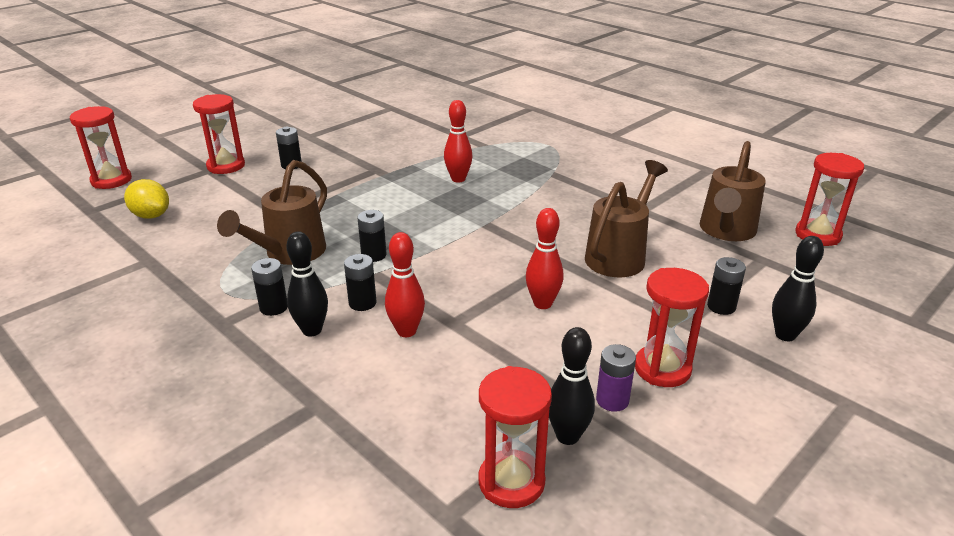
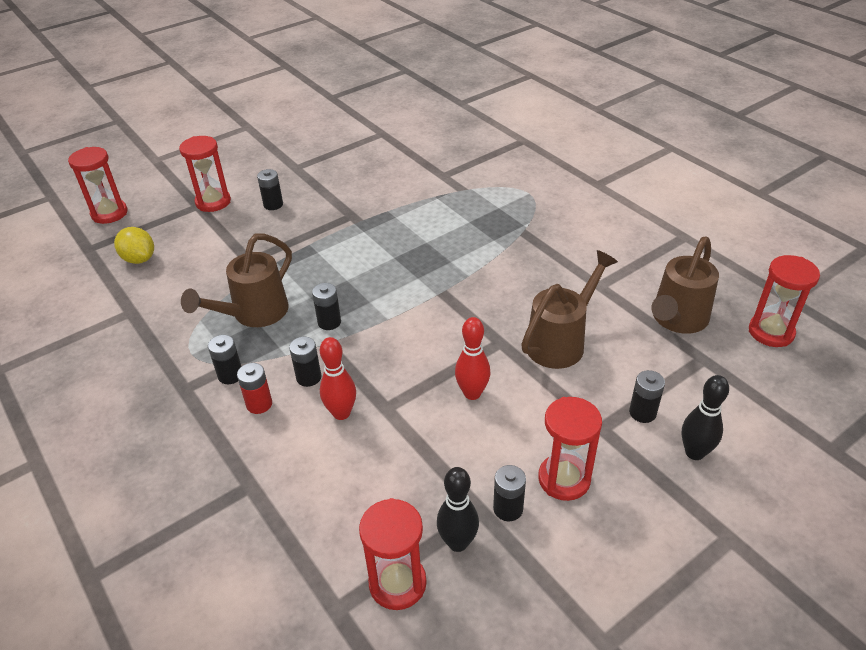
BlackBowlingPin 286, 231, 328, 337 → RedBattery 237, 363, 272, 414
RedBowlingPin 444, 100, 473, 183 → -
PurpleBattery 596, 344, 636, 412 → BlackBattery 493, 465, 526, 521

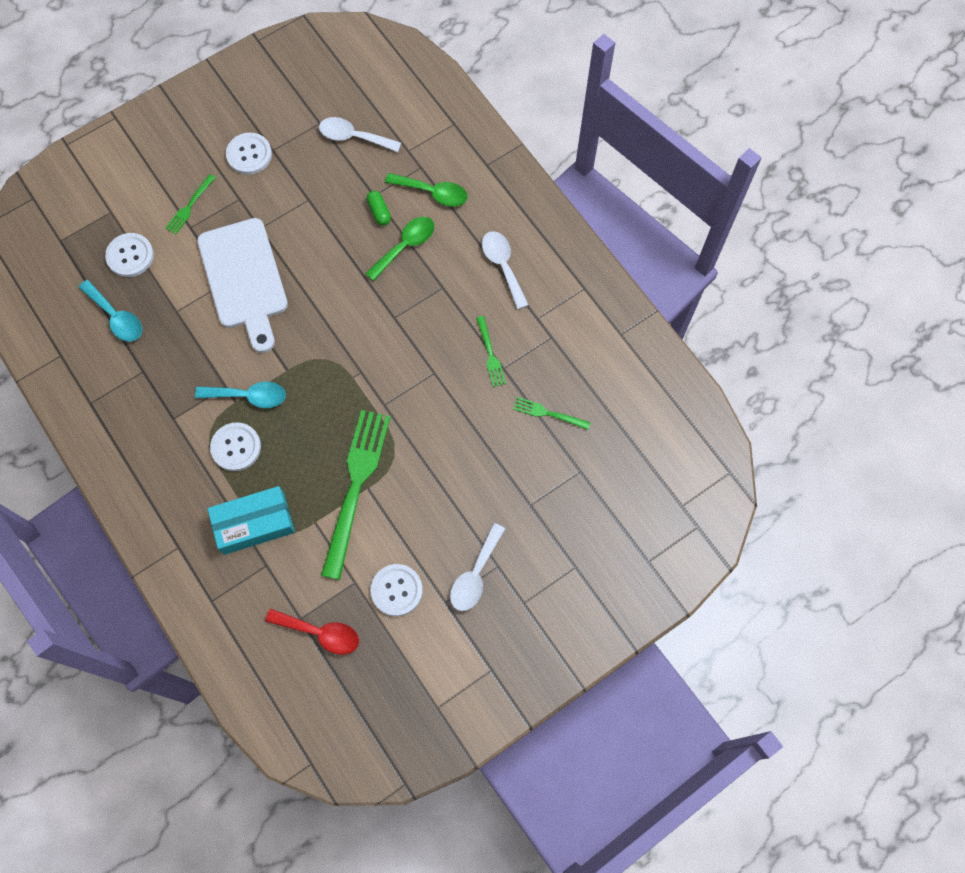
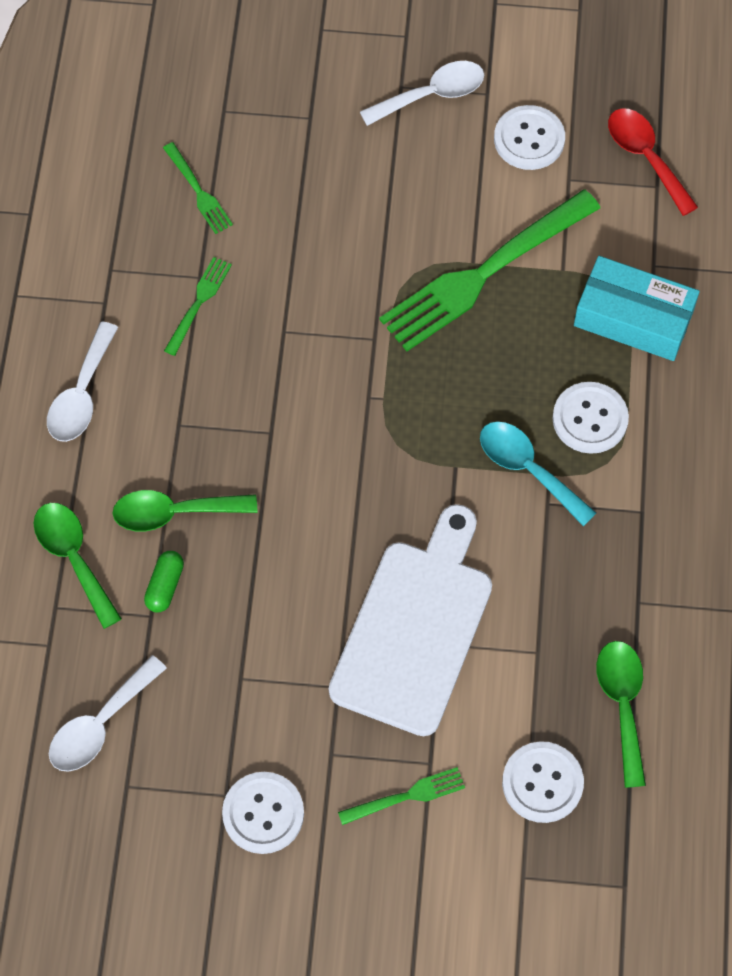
TurquoiseSpoon 79, 280, 142, 342 → GreenSpoon 596, 641, 646, 788
WhiteSpoon 319, 117, 401, 152 → WhiteSpoon 49, 655, 167, 772, 75 degrees clockwise

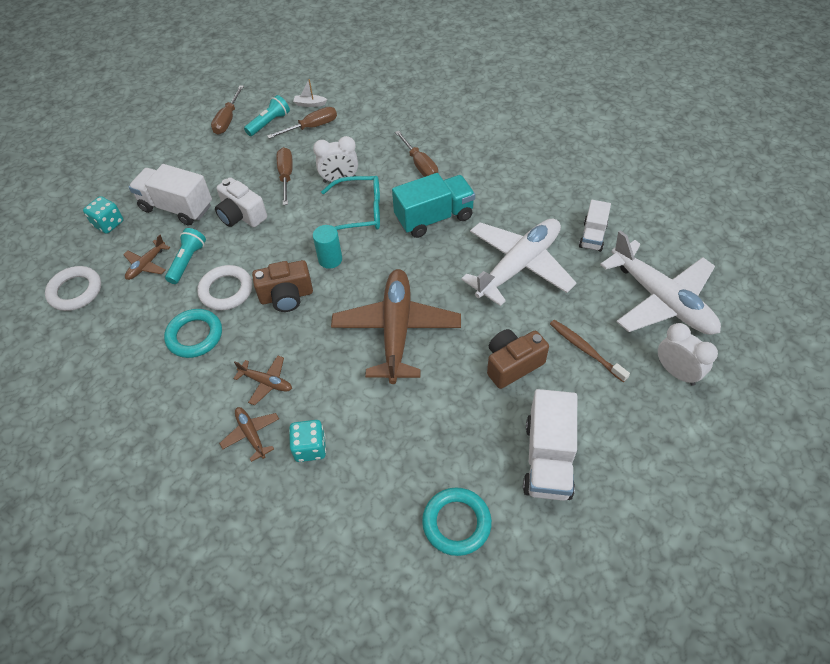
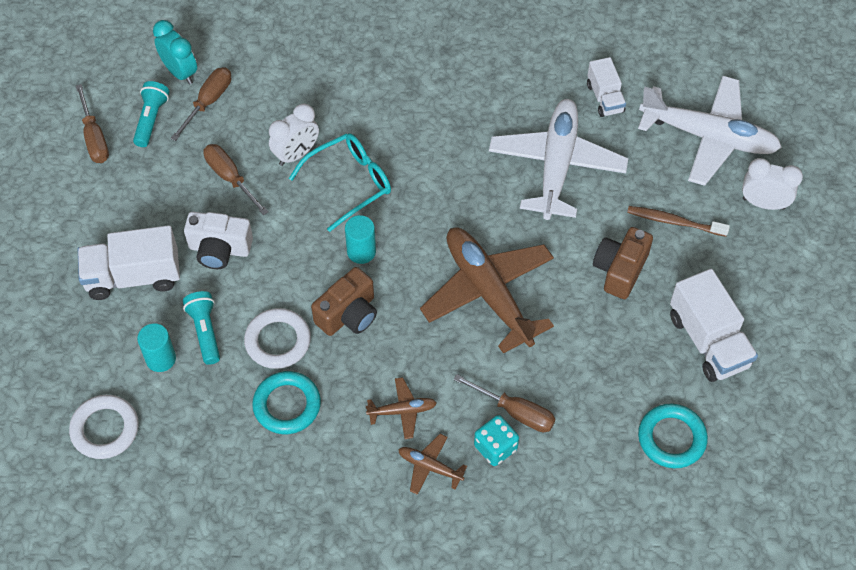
TurquoiseDice 83, 196, 123, 234 → -
BrownPlane 123, 235, 170, 280 → TurquoiseCylinder 137, 323, 176, 372
WhiteBoat 293, 79, 327, 107 → TurquoiseClock 153, 20, 197, 84
TurquoiseTruck 392, 173, 475, 238 → -
BrownScrewdriver 395, 131, 438, 177 → BrownScrewdriver 453, 374, 555, 432, move

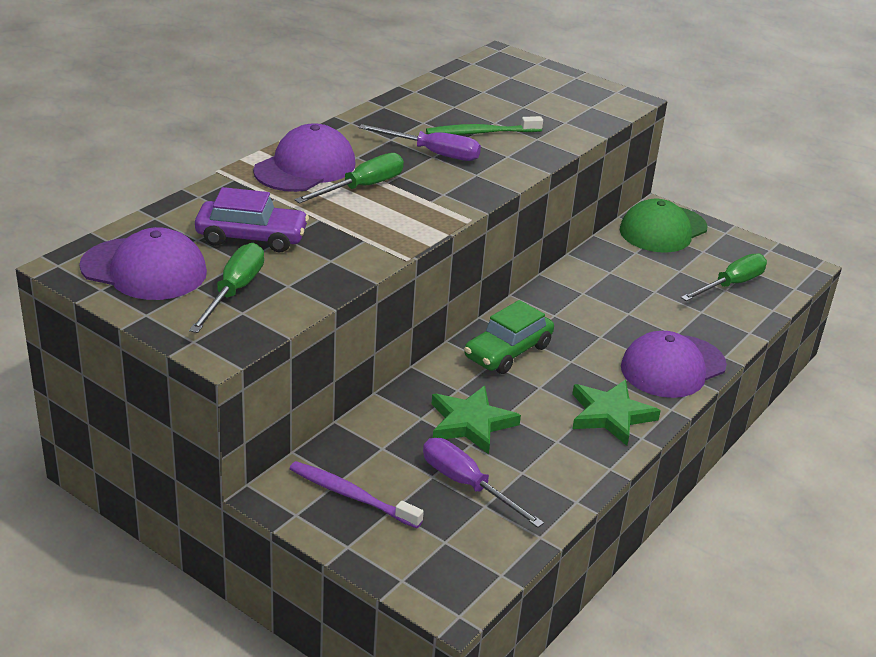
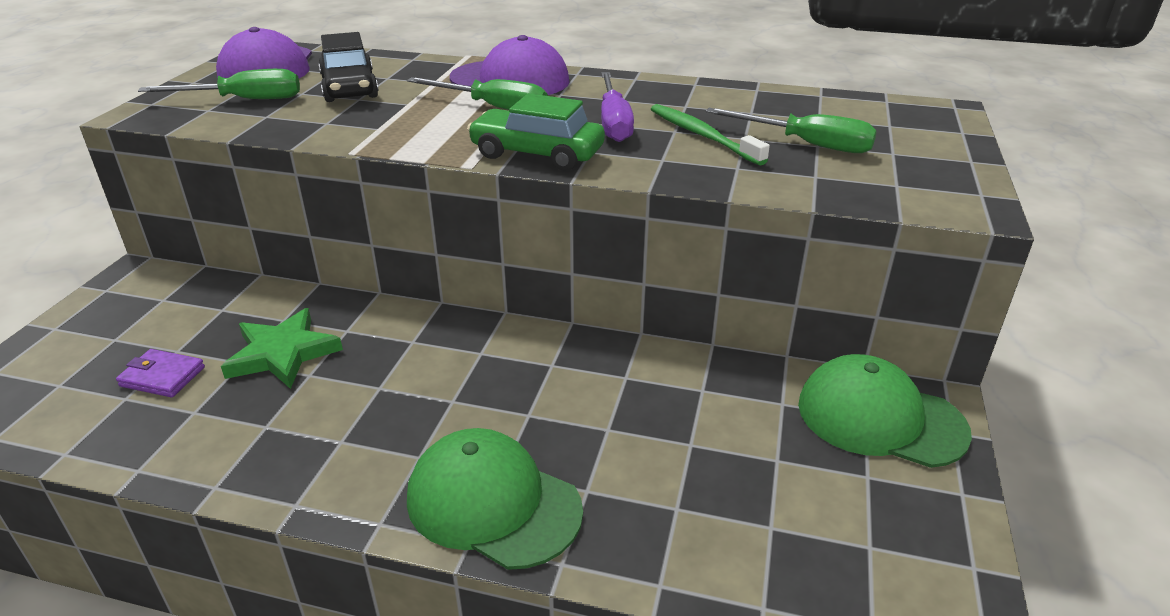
PurpleCar 195, 187, 309, 252 → BlackCar 318, 32, 379, 102
PurpleToothbrush 290, 461, 424, 528 → -
PurpleScrewdriver 423, 438, 544, 528 → PurpleWallet 116, 349, 205, 397
GreenCar 464, 300, 554, 374 → GreenCar 467, 93, 605, 171, move
GreenStar 572, 380, 661, 446 → -
PurpleCap 621, 331, 727, 398 → GreenCap 407, 428, 583, 570
GreenScrewdriver 681, 253, 767, 301 → GreenScrewdriver 706, 108, 877, 153, move

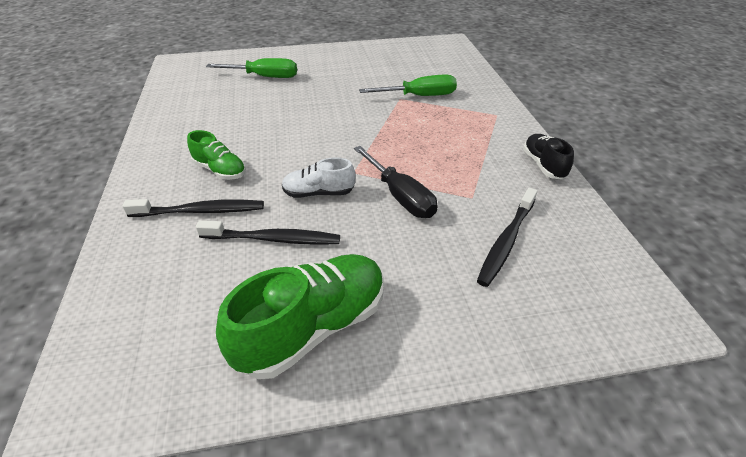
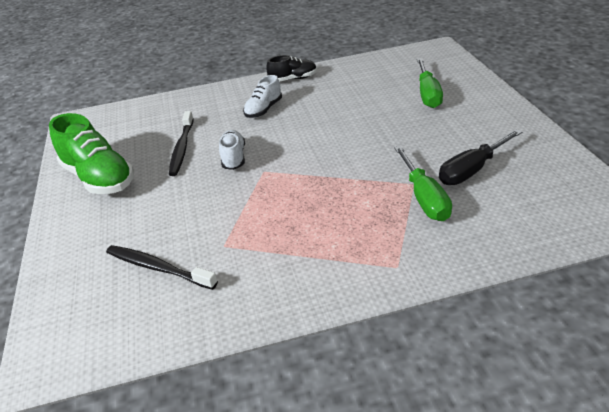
BlackToothbrush 123, 199, 264, 217 → -
GreenShoe 187, 130, 246, 180 → WhiteShoe 243, 75, 282, 118
BlackScrewdriver 354, 146, 438, 218 → BlackScrewdriver 439, 129, 522, 185, move
BlackShoe 523, 134, 574, 180 → BlackShoe 266, 55, 317, 82, move

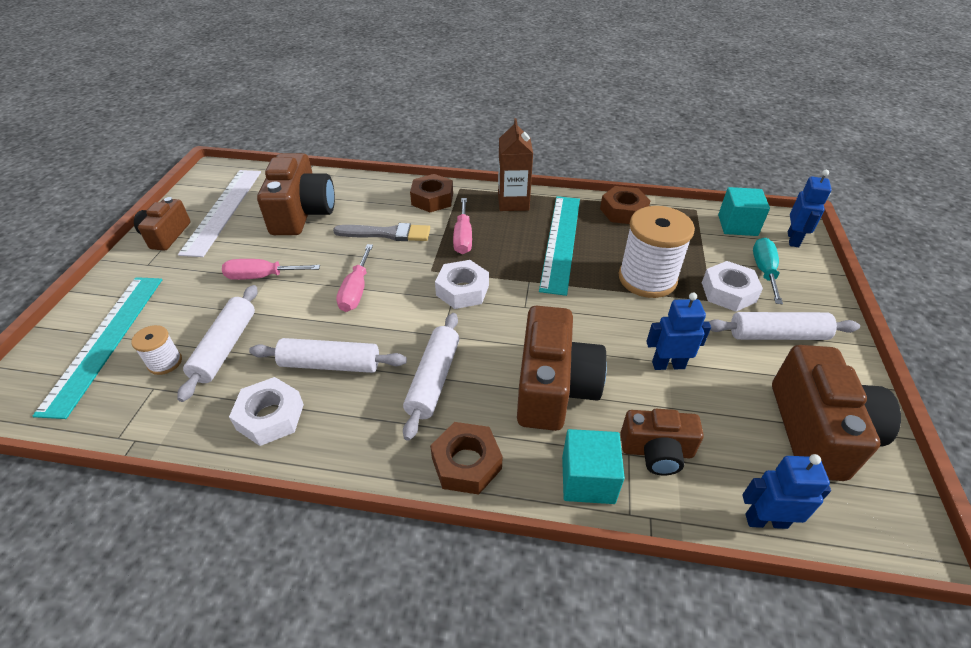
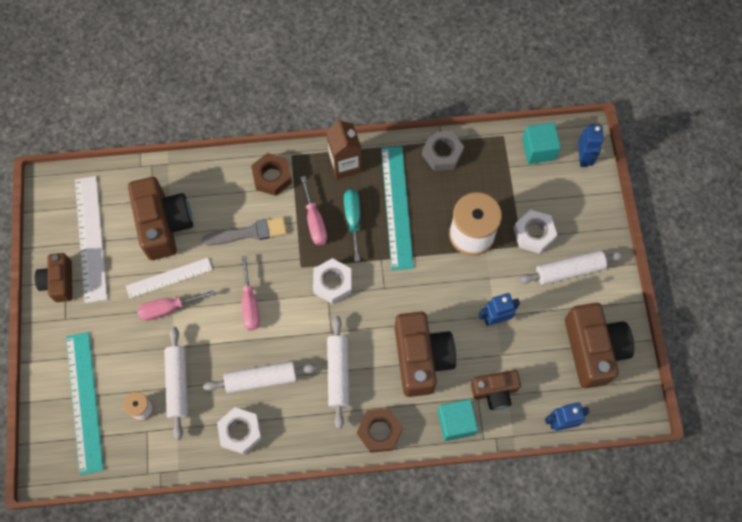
BrownNut 600, 186, 650, 224 → GreyNut 422, 131, 464, 171
TurquoiseScrewdriver 753, 238, 783, 304 → TurquoiseScrewdriver 344, 189, 360, 261, move
- → WhiteRuler 126, 258, 212, 298

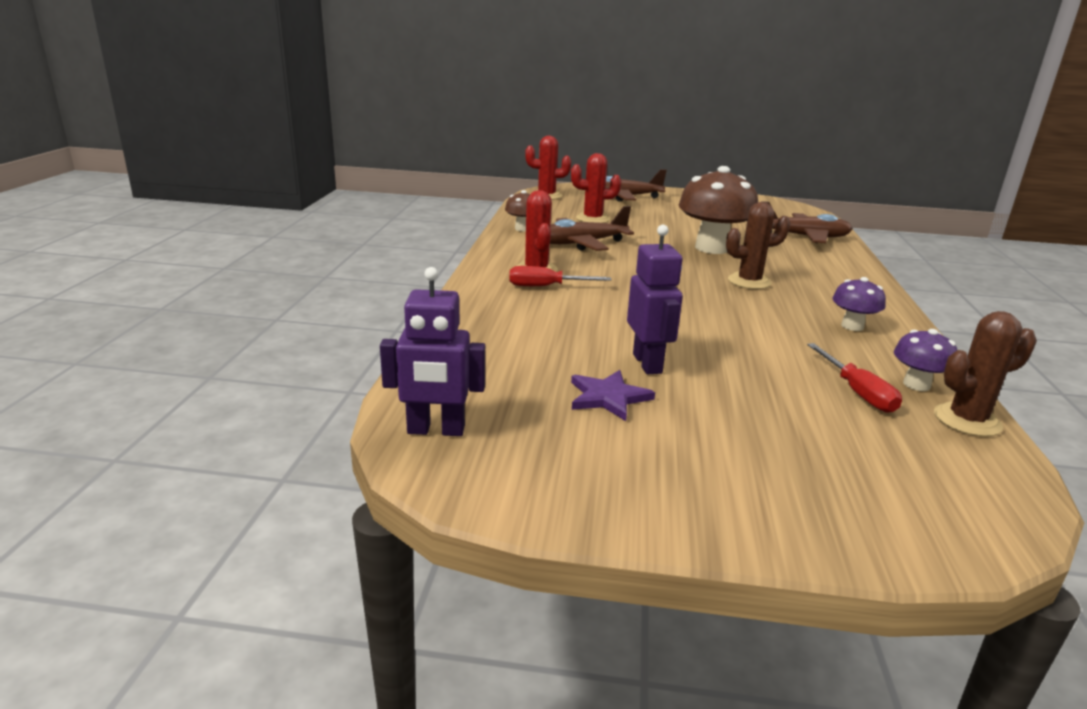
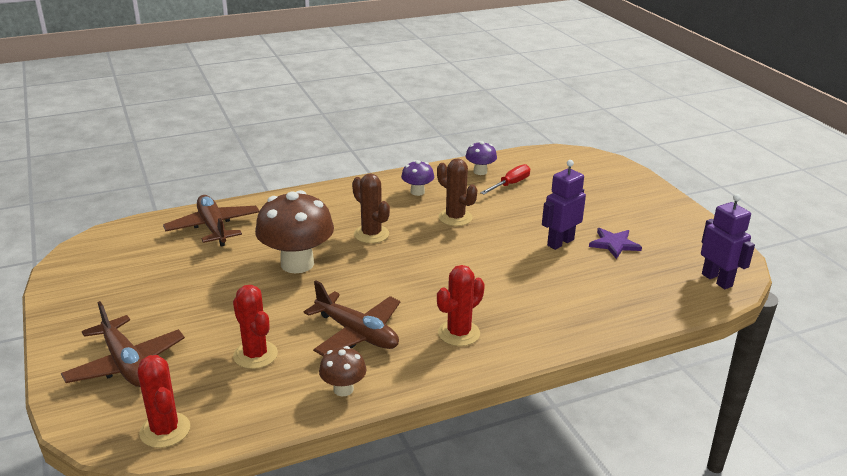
RedScrewdriver 509, 266, 611, 286 → -
BrownCactus 934, 311, 1037, 437 → BrownCactus 437, 158, 477, 226, move

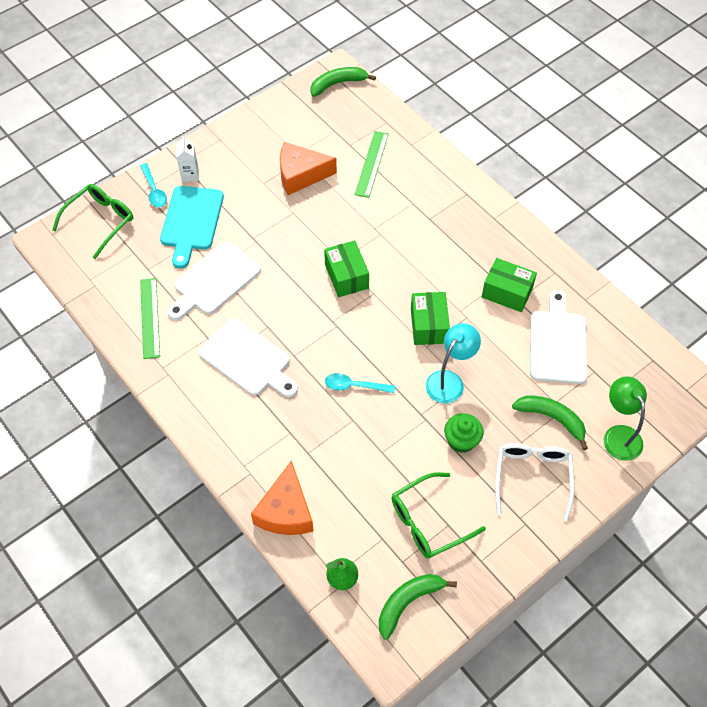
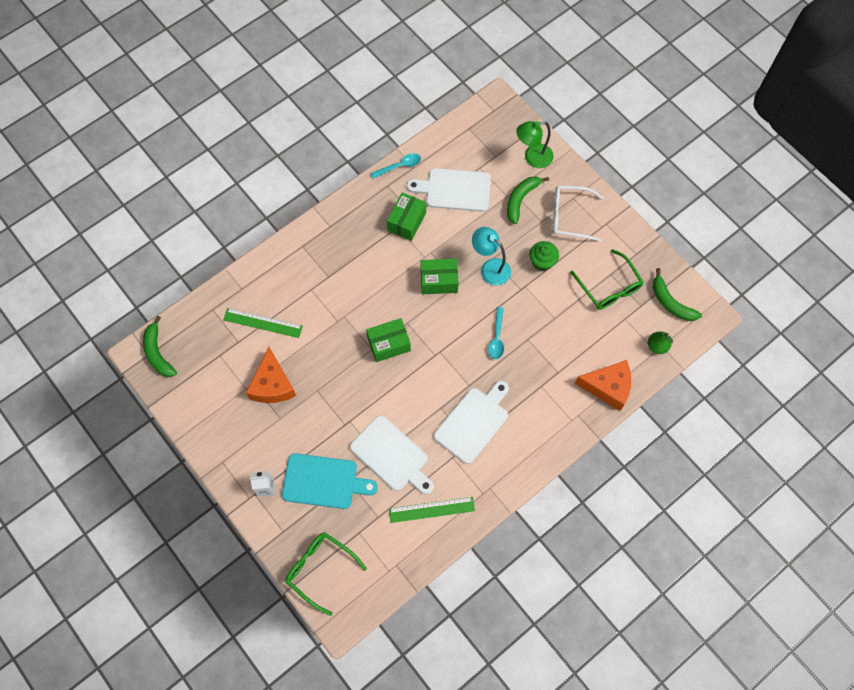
TurquoiseSpoon 140, 163, 167, 207 → TurquoiseSpoon 370, 153, 421, 178, move

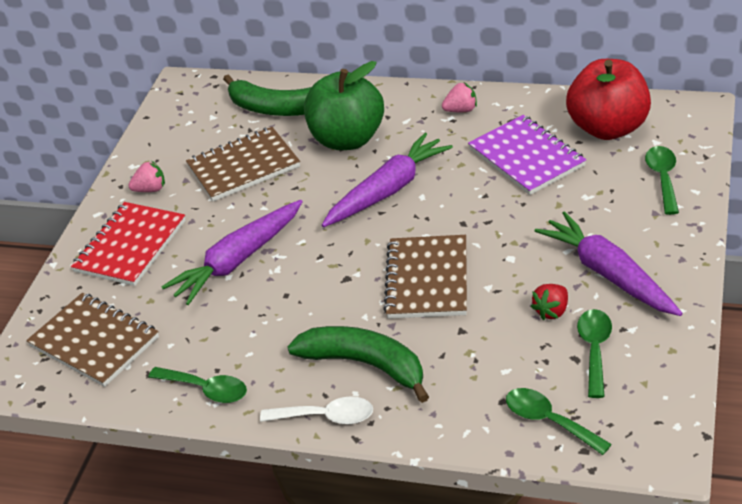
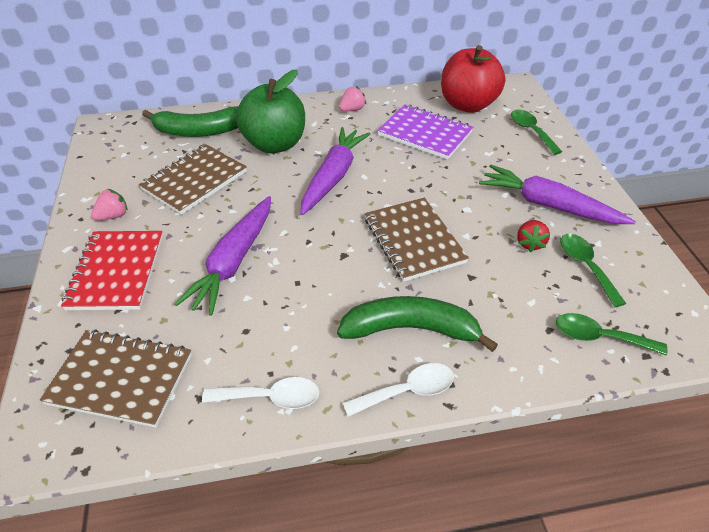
GreenSpoon 148, 367, 247, 403 → WhiteSpoon 202, 377, 319, 409

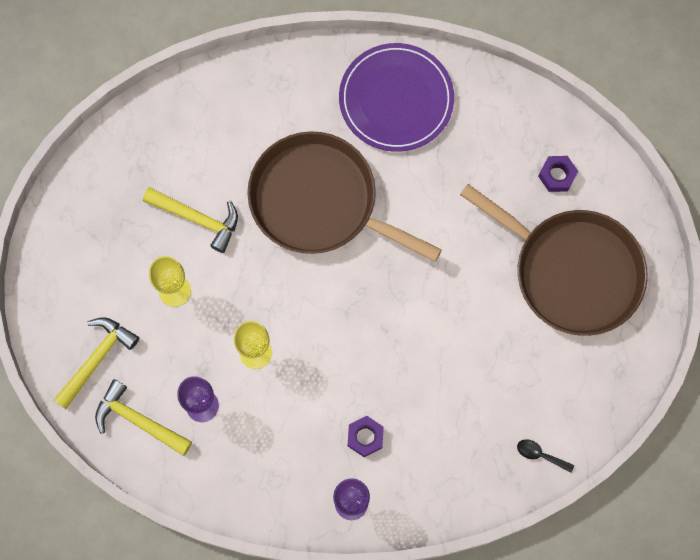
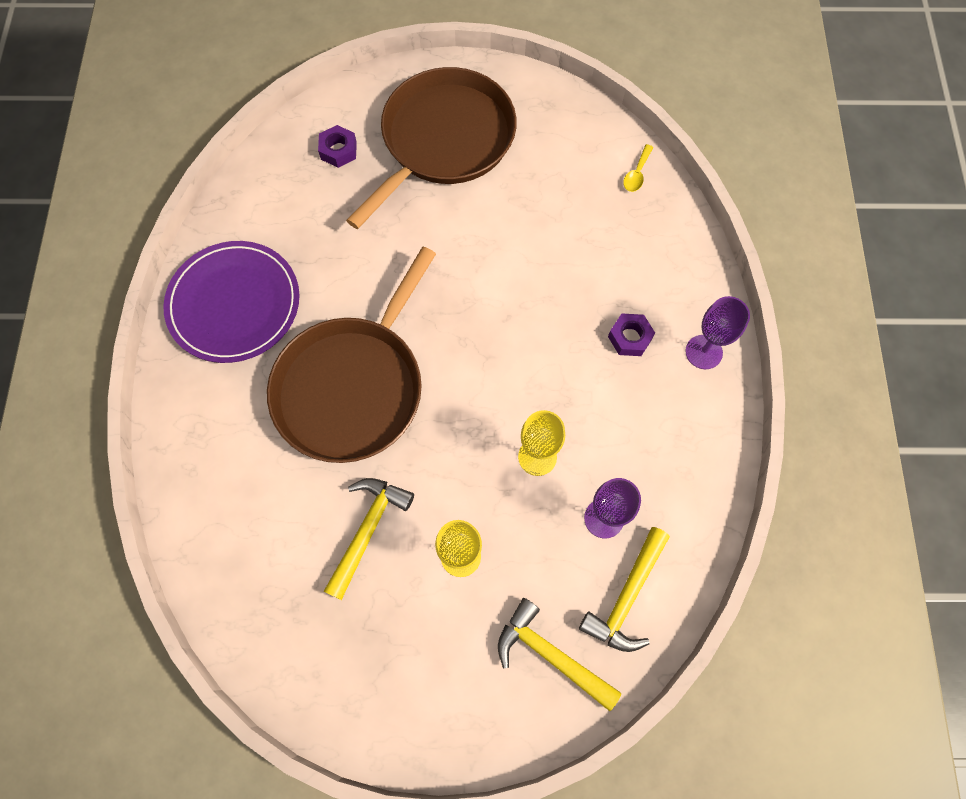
BlackSpoon 517, 439, 574, 473 → YellowSpoon 623, 144, 653, 192

